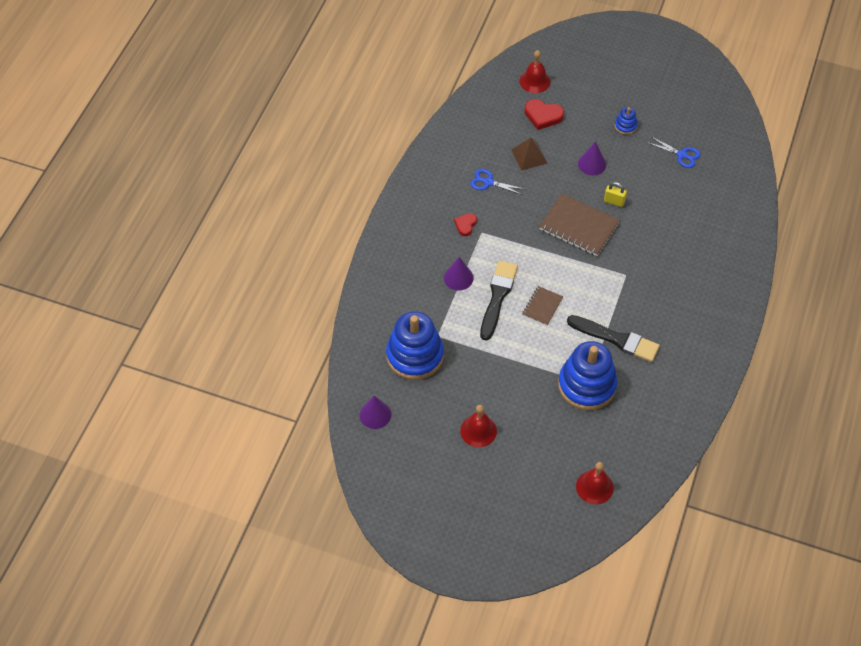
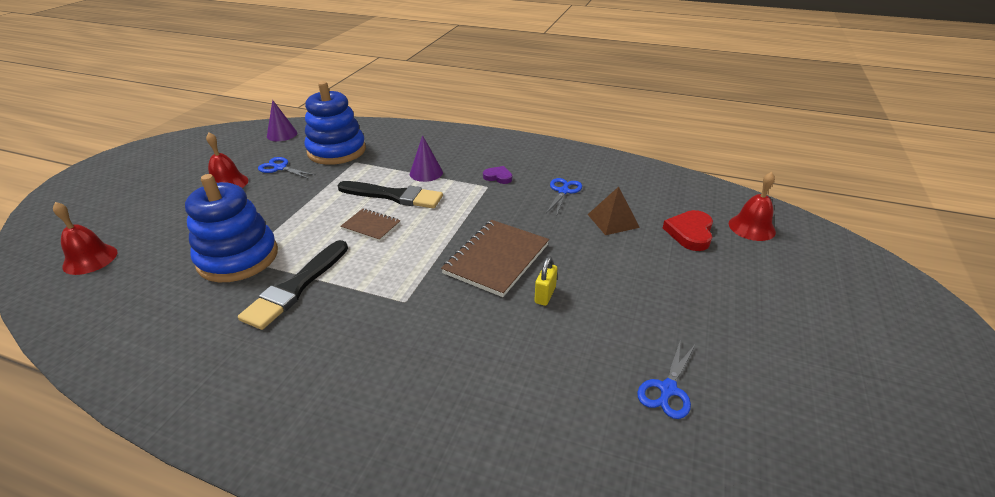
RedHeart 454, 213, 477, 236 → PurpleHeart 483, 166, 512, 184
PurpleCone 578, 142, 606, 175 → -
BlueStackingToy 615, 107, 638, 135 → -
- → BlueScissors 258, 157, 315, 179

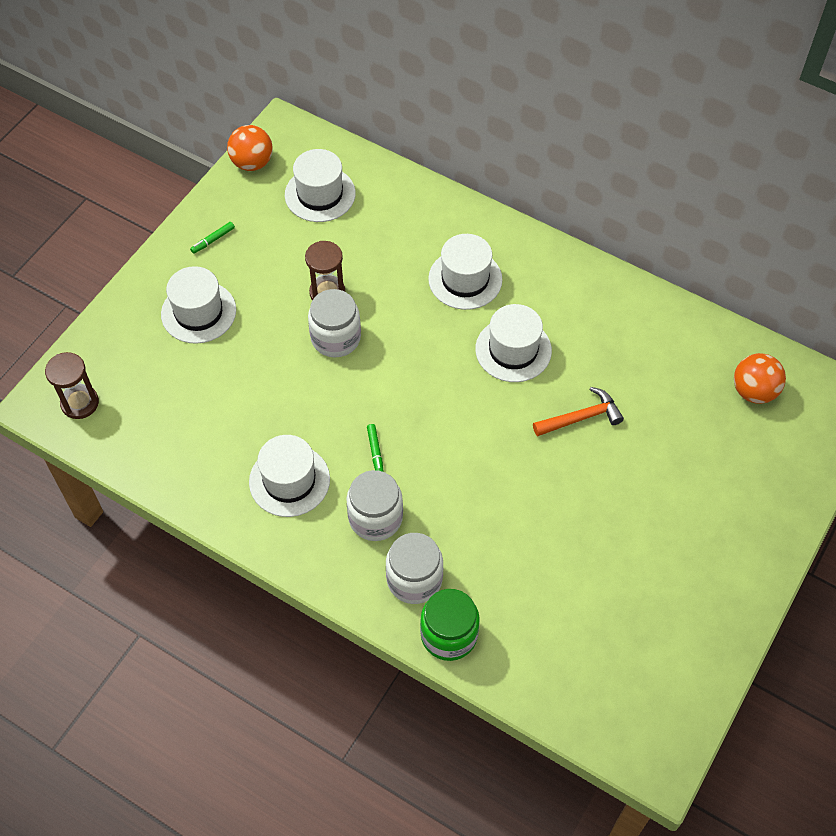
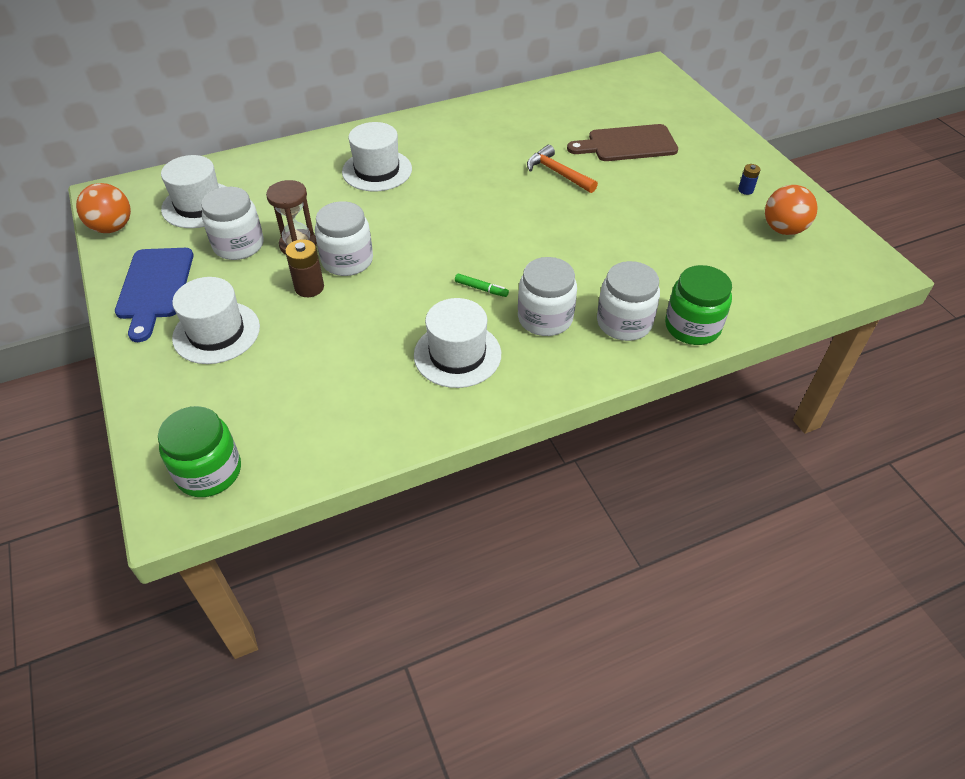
BrownHourglass 45, 352, 99, 419 → GreenJar 158, 406, 241, 497
GreenMarker 190, 222, 235, 254 → BlueCuttingBoard 115, 248, 193, 342
WhiteHat 475, 304, 552, 382 → -
OrangeHammer 533, 387, 624, 437 → OrangeHammer 527, 145, 598, 193, 60 degrees counterclockwise
OrangeBall 734, 353, 786, 404 → OrangeBall 765, 185, 818, 235, move
- → WhiteJar 201, 187, 264, 260
- → BrownBattery 285, 239, 324, 297
- → BrownCuttingBoard 567, 124, 678, 161
- → BlueBattery 738, 164, 761, 195

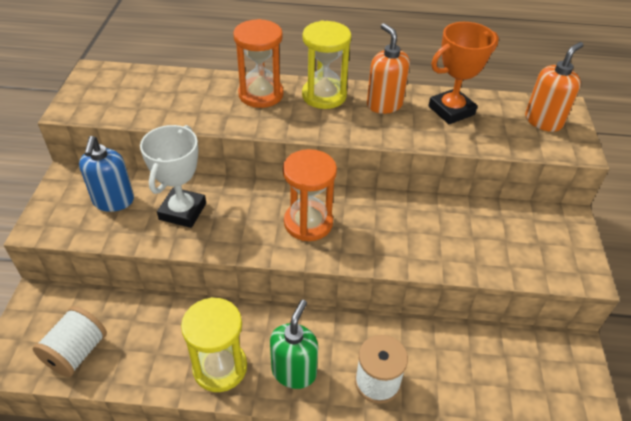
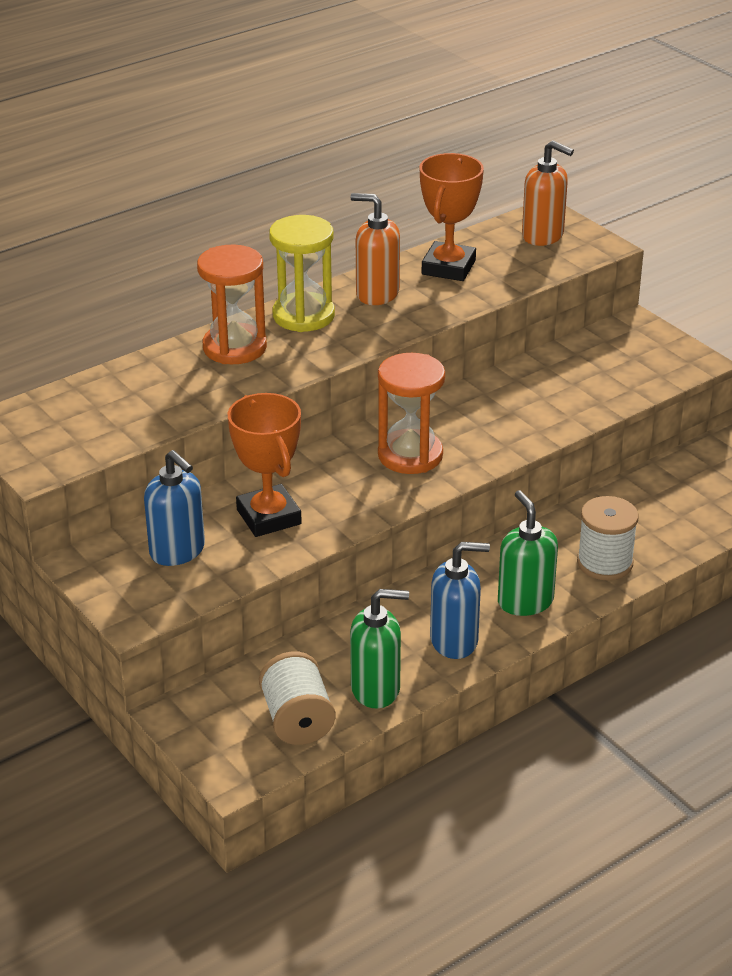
WhiteTrophy 140, 125, 206, 228 → OrangeTrophy 227, 393, 302, 537
YellowHourglass 181, 297, 247, 392 → BlueSoapDispenser 430, 542, 490, 659
OrangeSoapDispenser 525, 42, 583, 132 → OrangeSoapDispenser 522, 141, 574, 246, 120 degrees clockwise
- → GreenSoapDispenser 350, 589, 409, 708

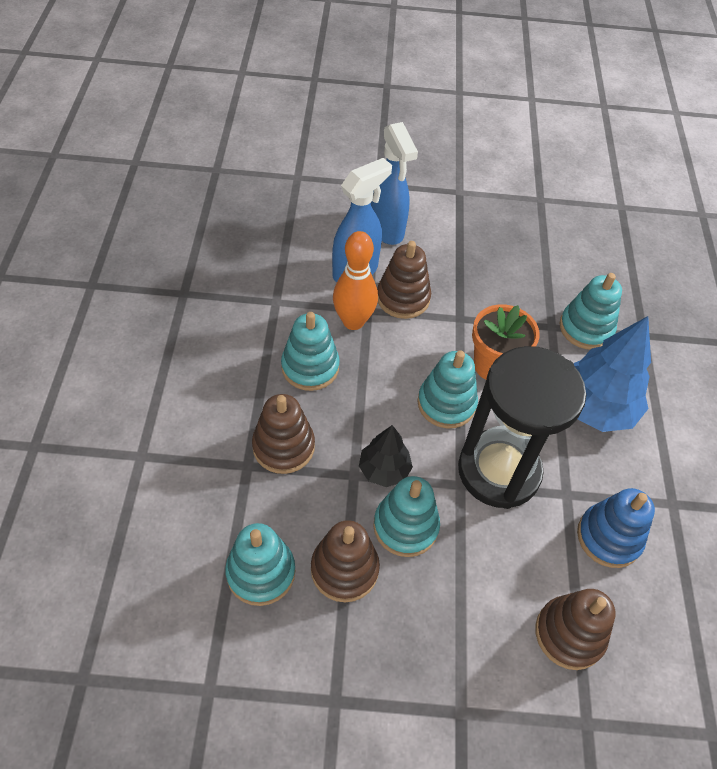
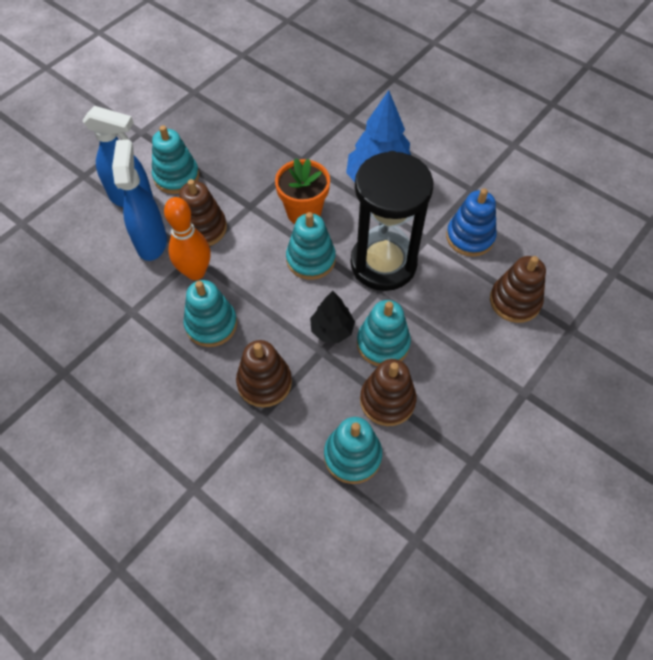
TurquoiseStackingToy 559, 273, 622, 350 → TurquoiseStackingToy 152, 125, 199, 194, move

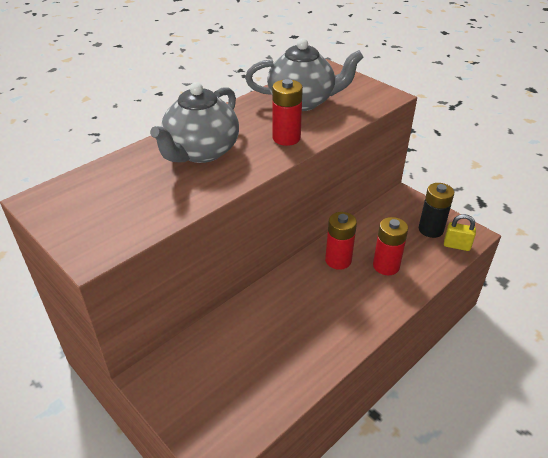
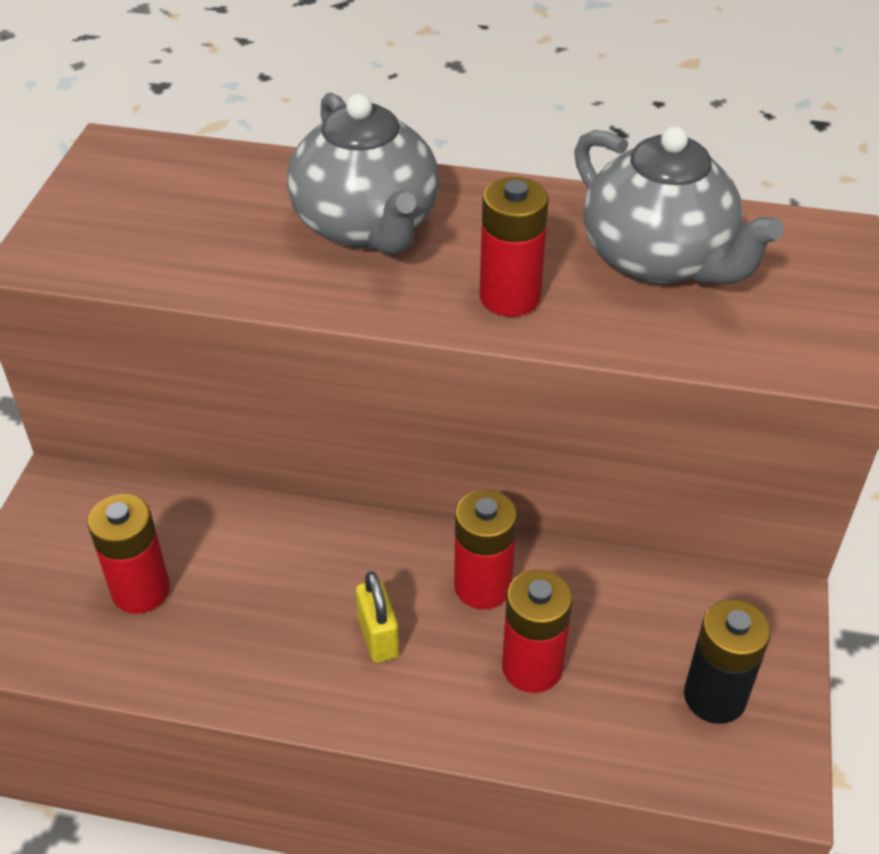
GreyTeapot 150, 82, 239, 163 → GreyTeapot 287, 92, 439, 255, 105 degrees counterclockwise
YellowPadlock 444, 214, 476, 251 → YellowPadlock 356, 571, 399, 663, move
- → RedBattery 88, 494, 170, 614

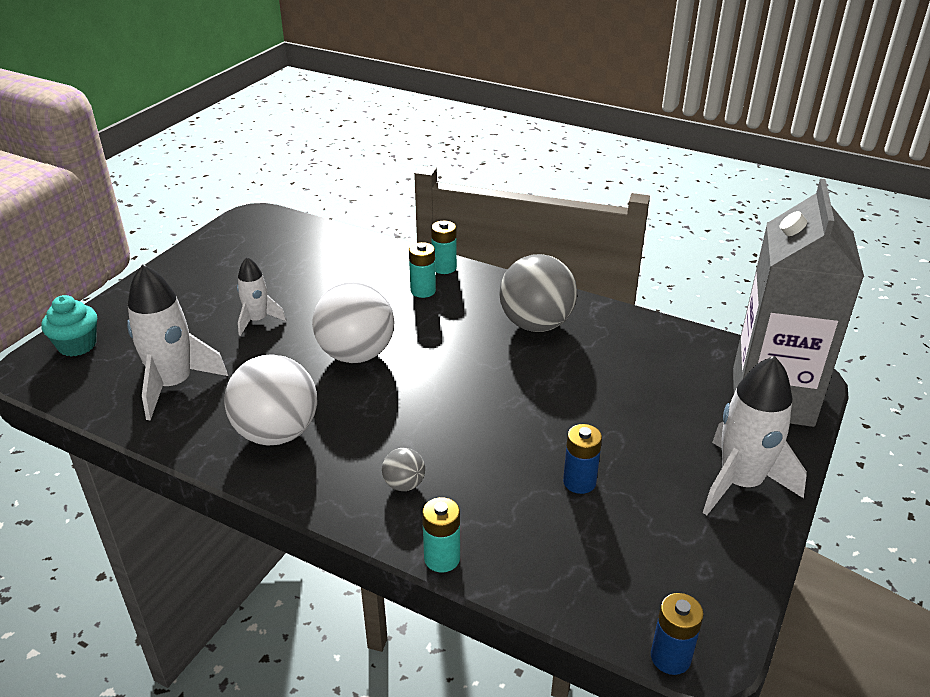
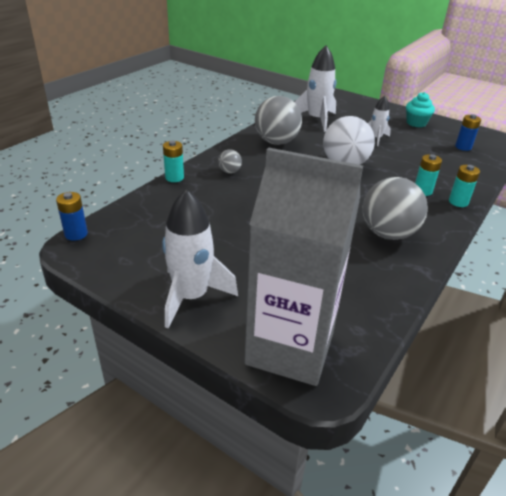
TurquoiseCupcake 41, 295, 97, 357 → TurquoiseCupcake 406, 92, 435, 127, move
WhiteBall 224, 354, 317, 446 → GreyBall 255, 96, 302, 145
BlueBattery 563, 424, 602, 494 → BlueBattery 455, 114, 481, 151, move

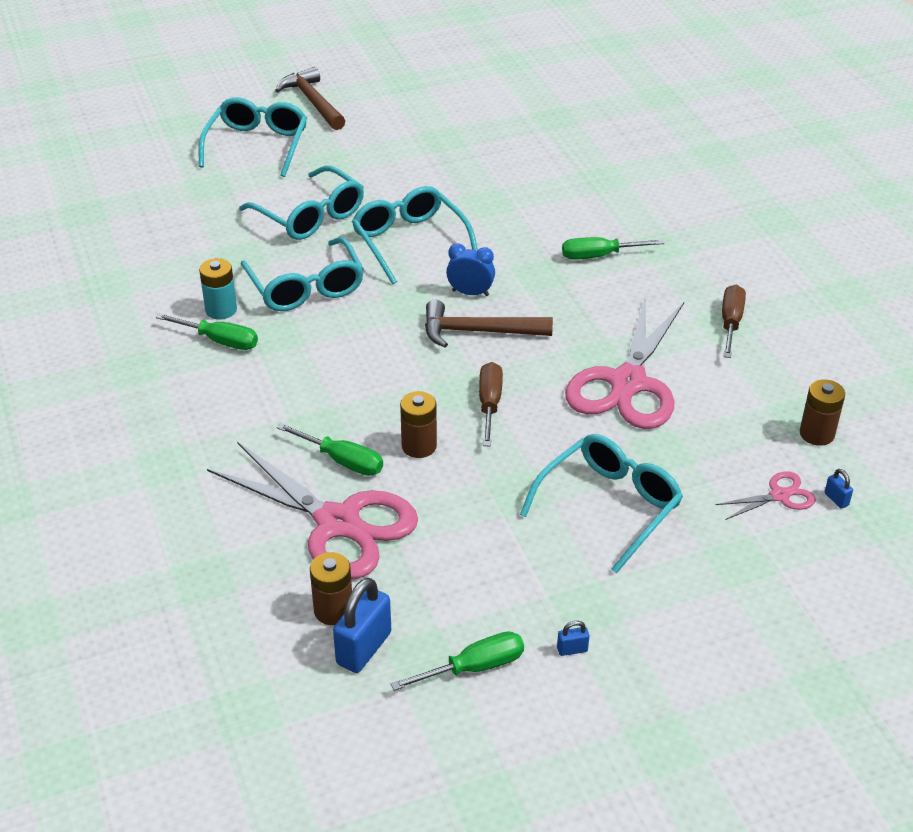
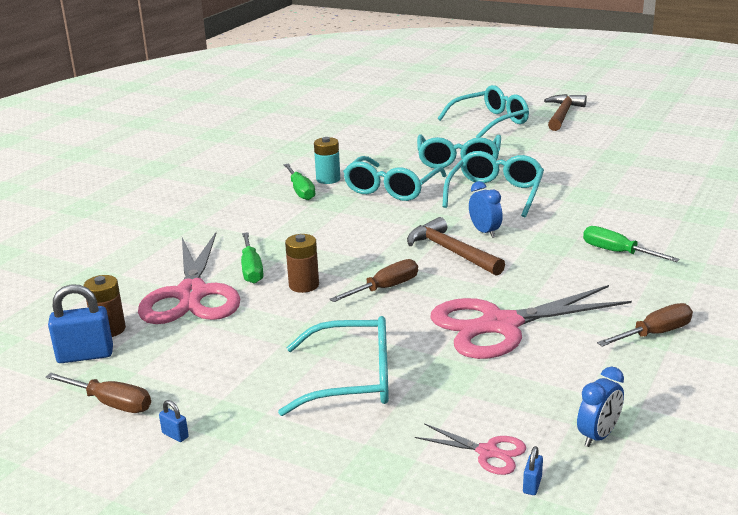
GreenScrewdriver 391, 631, 524, 691 → BrownScrewdriver 46, 373, 151, 413
BrownBattery 800, 379, 845, 446 → BlueClock 577, 367, 624, 447

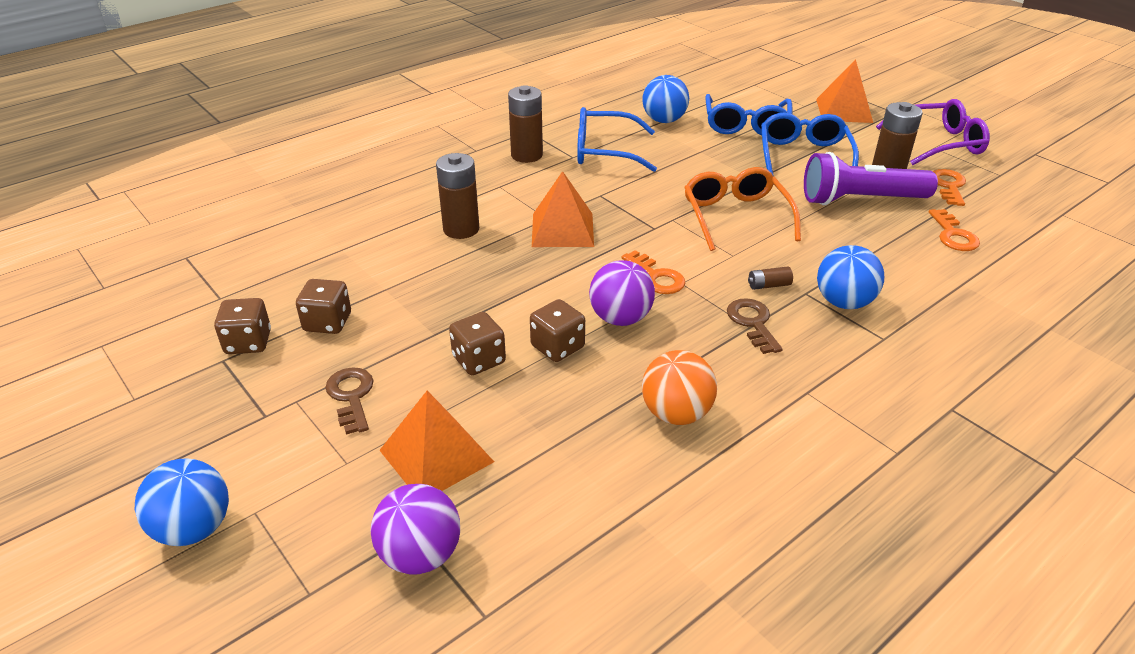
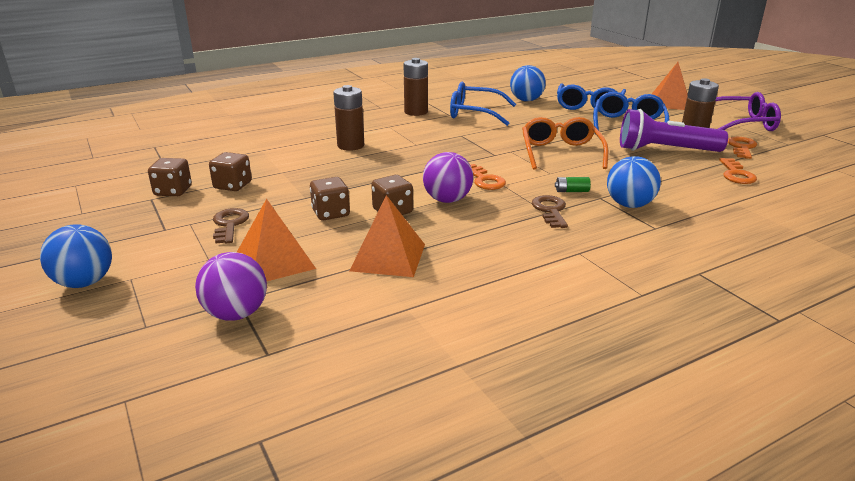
OrangePyramid 532, 171, 594, 247 → OrangePyramid 349, 195, 425, 277, move
OrangeBall 642, 350, 717, 425 → -
BrownBattery 748, 267, 793, 290 → GreenBattery 555, 177, 591, 192

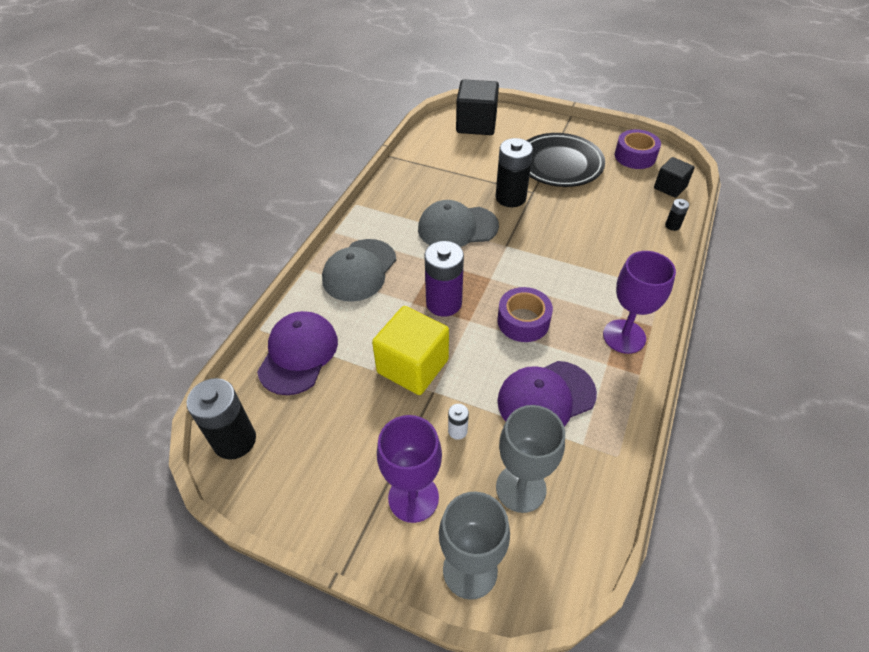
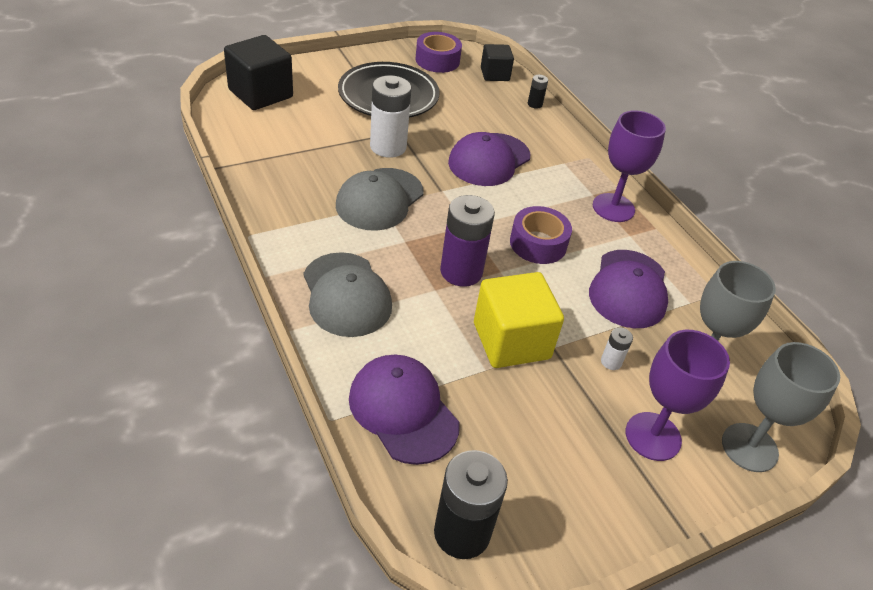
BlackBattery 496, 138, 533, 207 → WhiteBattery 370, 75, 411, 158
- → PurpleCap 448, 132, 530, 186

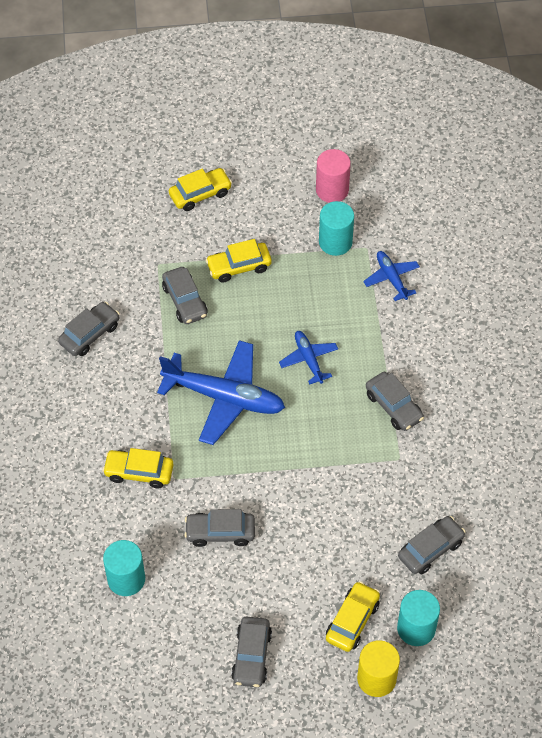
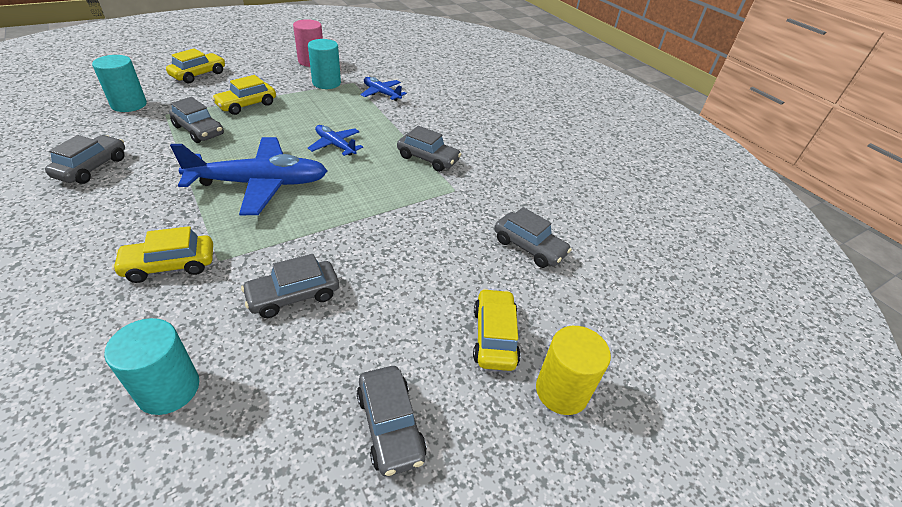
TurquoiseCylinder 397, 590, 440, 646 → TurquoiseCylinder 92, 55, 147, 112, move
GreyCar 398, 516, 466, 574 → GreyCar 494, 207, 572, 268, 105 degrees clockwise

